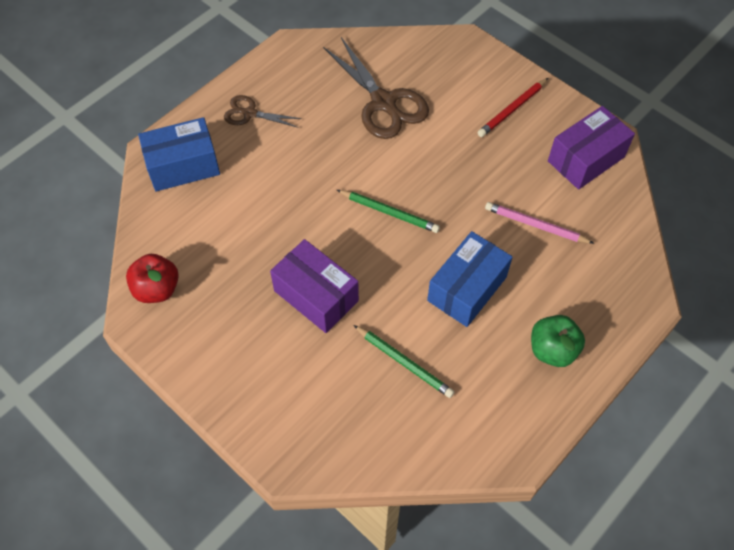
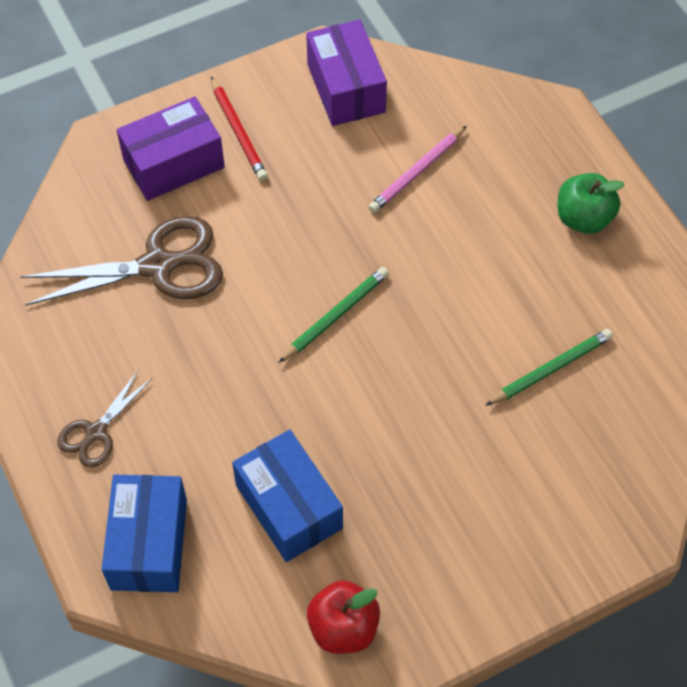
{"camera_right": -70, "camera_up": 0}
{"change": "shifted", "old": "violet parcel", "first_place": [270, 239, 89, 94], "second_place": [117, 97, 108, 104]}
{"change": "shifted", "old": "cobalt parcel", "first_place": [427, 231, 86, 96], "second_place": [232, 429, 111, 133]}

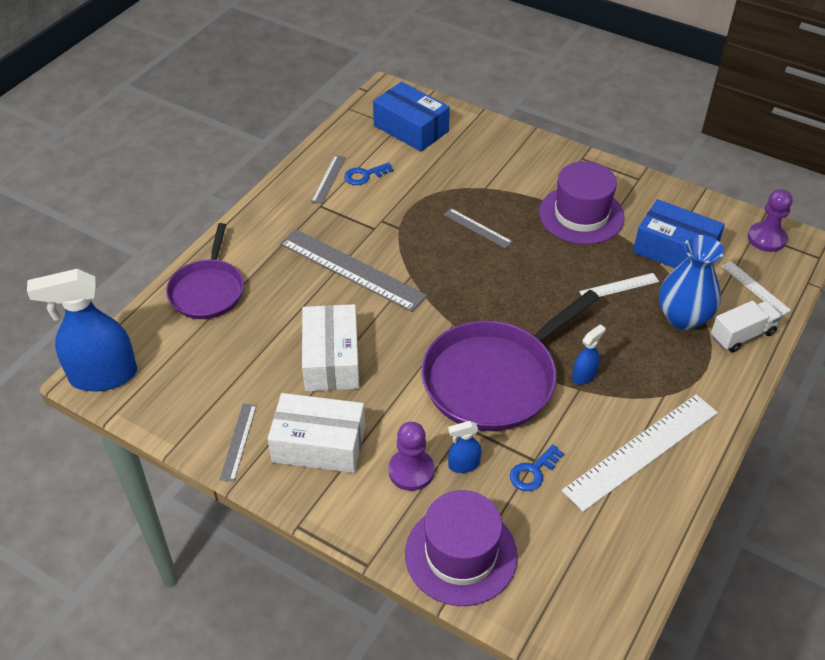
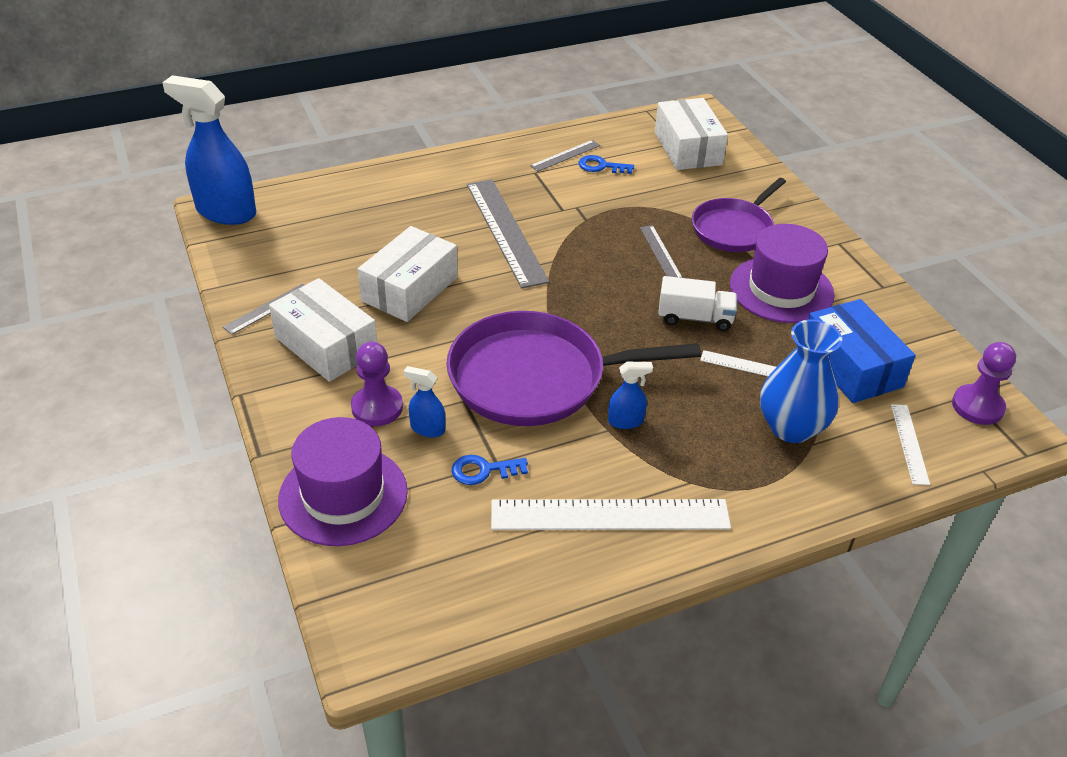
{"camera_right": 35, "camera_up": -5}
{"change": "repainted", "old": "cobalt parcel", "new": "pure white parcel", "first_place": [373, 82, 77, 70], "second_place": [655, 98, 73, 72]}
{"change": "shifted", "old": "pure white lorry", "first_place": [711, 301, 71, 51], "second_place": [658, 276, 79, 55]}
{"change": "shifted", "old": "violet skillet", "first_place": [166, 223, 78, 96], "second_place": [692, 178, 94, 74]}

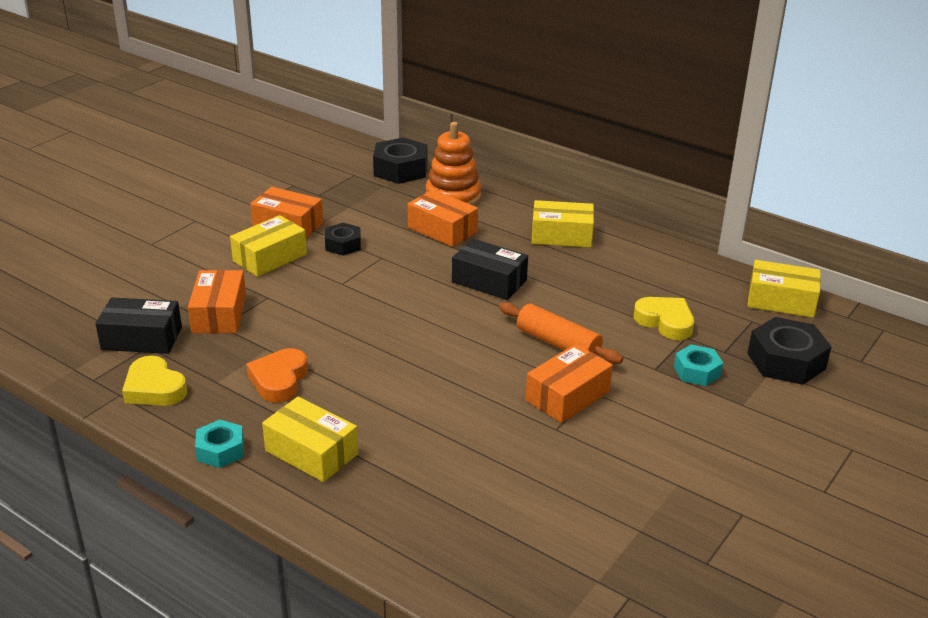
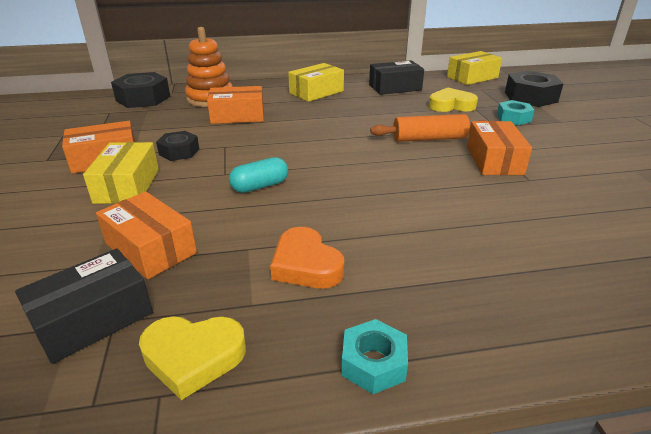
{"camera_right": -45, "camera_up": 0}
{"change": "new", "new": "teal pill", "second_place": [229, 157, 59, 36]}
{"change": "shifted", "old": "jet-black parcel", "first_place": [452, 239, 76, 61], "second_place": [369, 60, 55, 35]}
{"change": "gone", "old": "yellow parcel", "first_place": [262, 396, 96, 86]}

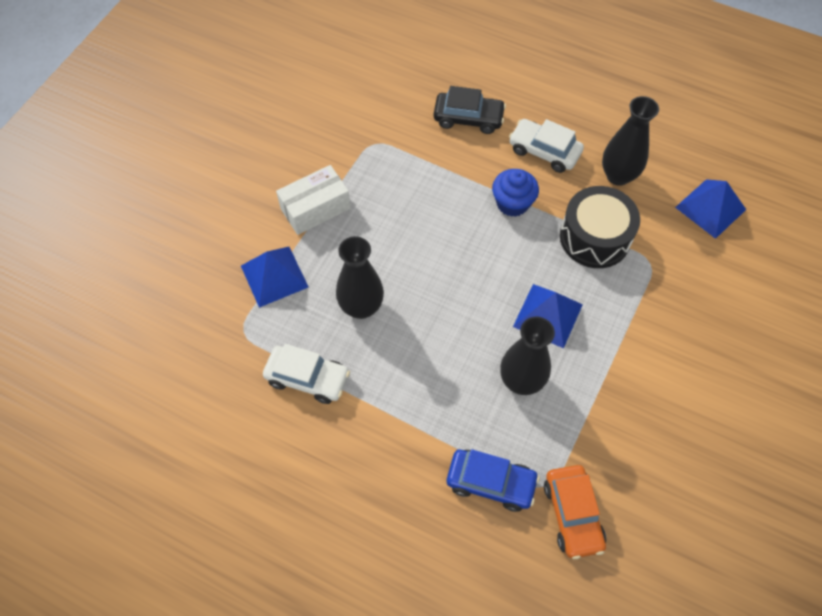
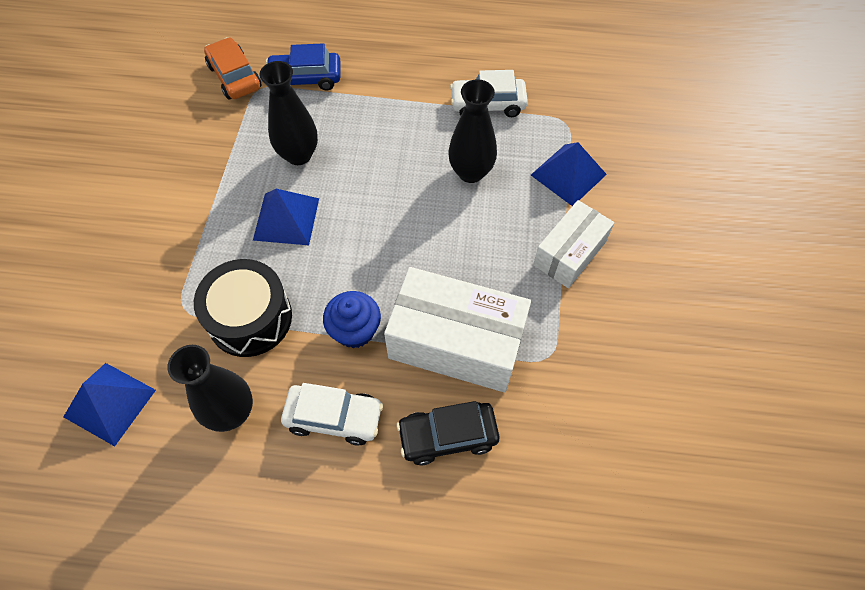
{"camera_right": 160, "camera_up": 0}
{"change": "new", "new": "pure white parcel", "second_place": [384, 267, 147, 126]}

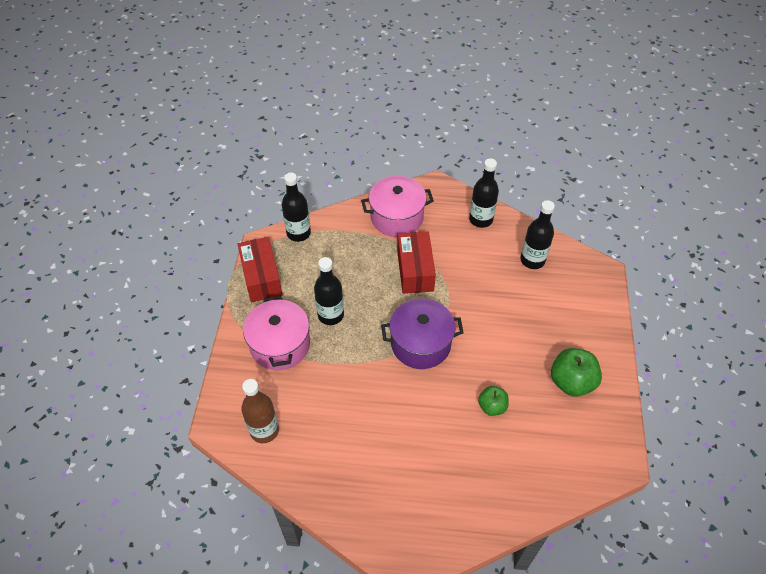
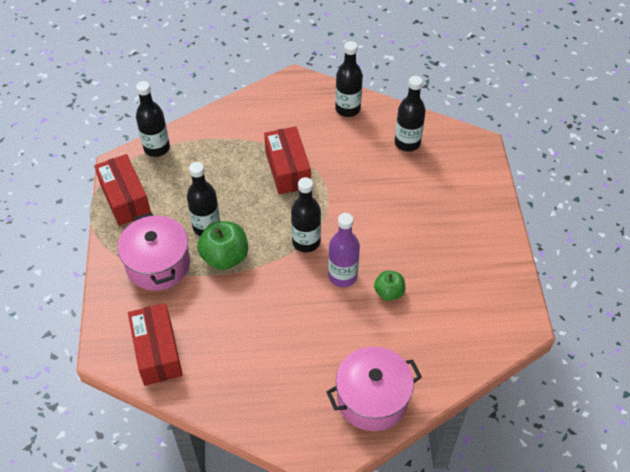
{"camera_right": -10, "camera_up": 0}
{"change": "swapped", "old": "dark brown drink bottle", "new": "red parcel", "first_place": [241, 379, 38, 64], "second_place": [128, 303, 55, 83]}
{"change": "shifted", "old": "green toy apple", "first_place": [551, 348, 51, 49], "second_place": [198, 221, 50, 49]}
{"change": "swapped", "old": "violet stockpot", "new": "jet-black drink bottle", "first_place": [381, 298, 83, 71], "second_place": [291, 177, 30, 75]}
{"change": "shifted", "old": "pink stockpot", "first_place": [361, 176, 73, 61], "second_place": [326, 346, 96, 85]}
{"change": "new", "new": "violet drink bottle", "second_place": [328, 213, 32, 74]}

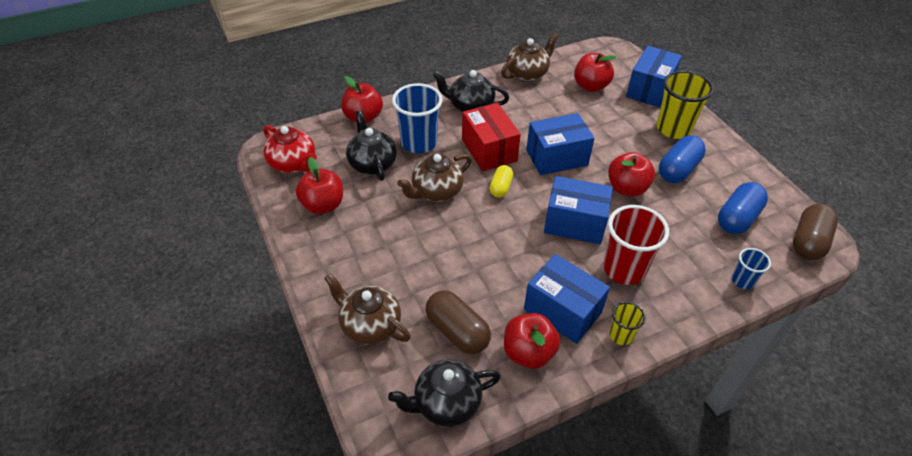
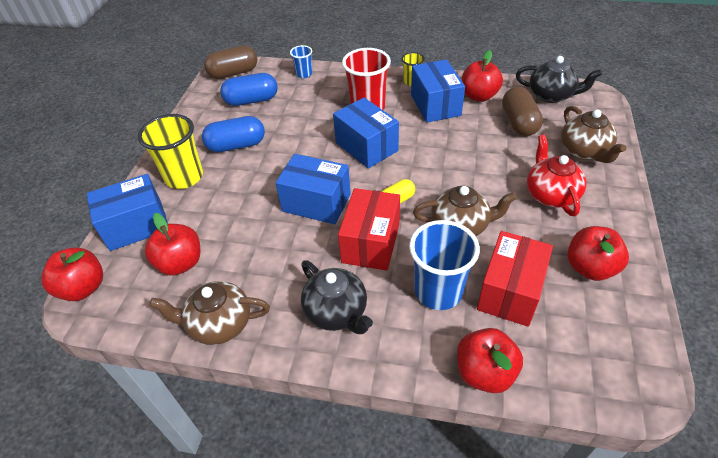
{"camera_right": -140, "camera_up": 0}
{"change": "shifted", "old": "red toy apple", "first_place": [608, 152, 47, 45], "second_place": [41, 248, 62, 53]}
{"change": "swapped", "old": "jet-black tea pot", "new": "red parcel", "first_place": [346, 110, 51, 71], "second_place": [477, 231, 76, 96]}
{"change": "shifted", "old": "red tea pot", "first_place": [263, 125, 54, 48], "second_place": [527, 135, 60, 81]}

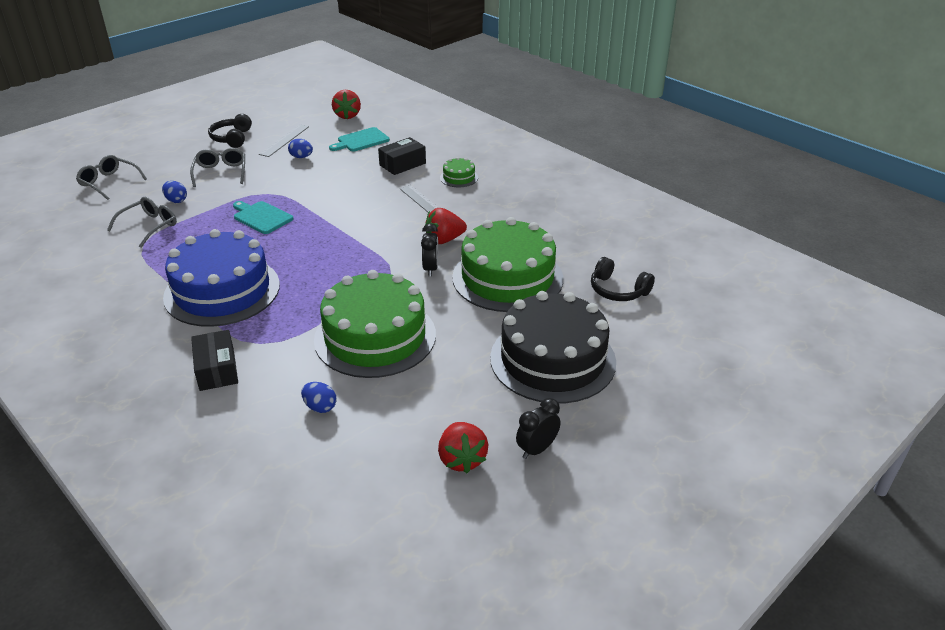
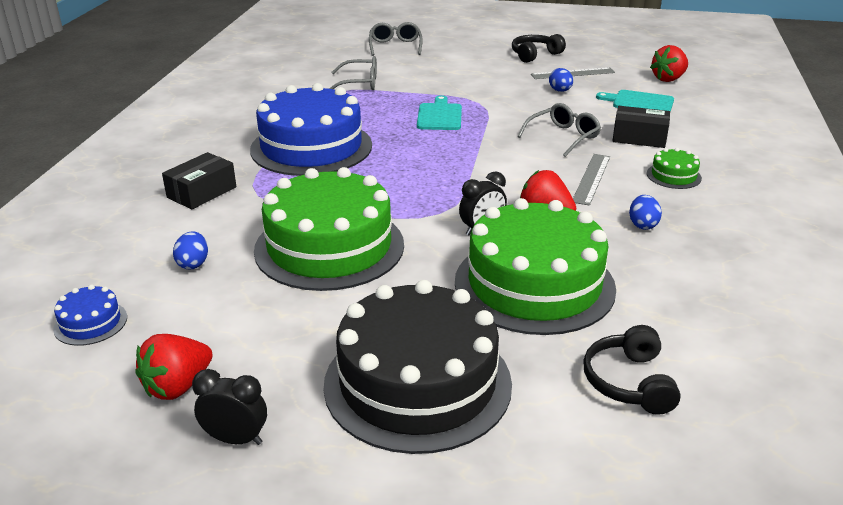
{"camera_right": 55, "camera_up": -5}
{"change": "new", "new": "cobalt gateau", "second_place": [53, 284, 74, 62]}
{"change": "shifted", "old": "grey glasses", "first_place": [190, 148, 55, 39], "second_place": [517, 103, 84, 54]}
{"change": "shifted", "old": "cobalt toy egg", "first_place": [162, 181, 25, 22], "second_place": [629, 195, 33, 35]}

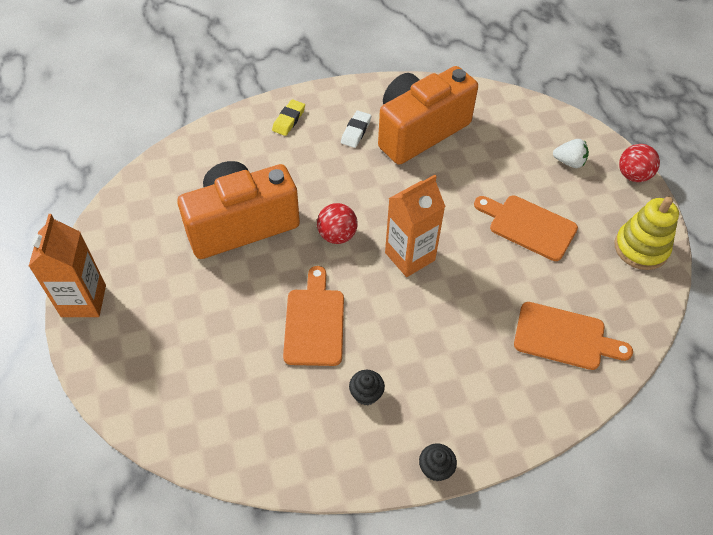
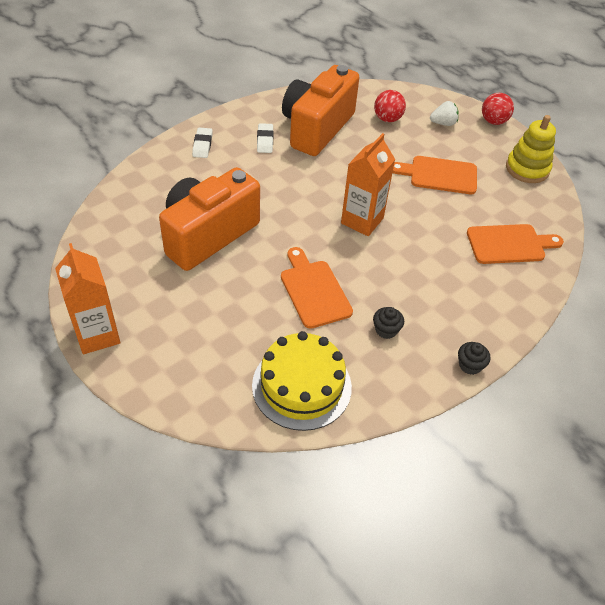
{"camera_right": -25, "camera_up": -5}
{"change": "repainted", "old": "yellow eraser", "new": "pure white eraser", "first_place": [272, 99, 33, 37], "second_place": [192, 128, 21, 30]}
{"change": "new", "new": "yellow gateau", "second_place": [252, 331, 100, 100]}
{"change": "shifted", "old": "red sphere", "first_place": [317, 203, 41, 41], "second_place": [374, 90, 32, 32]}

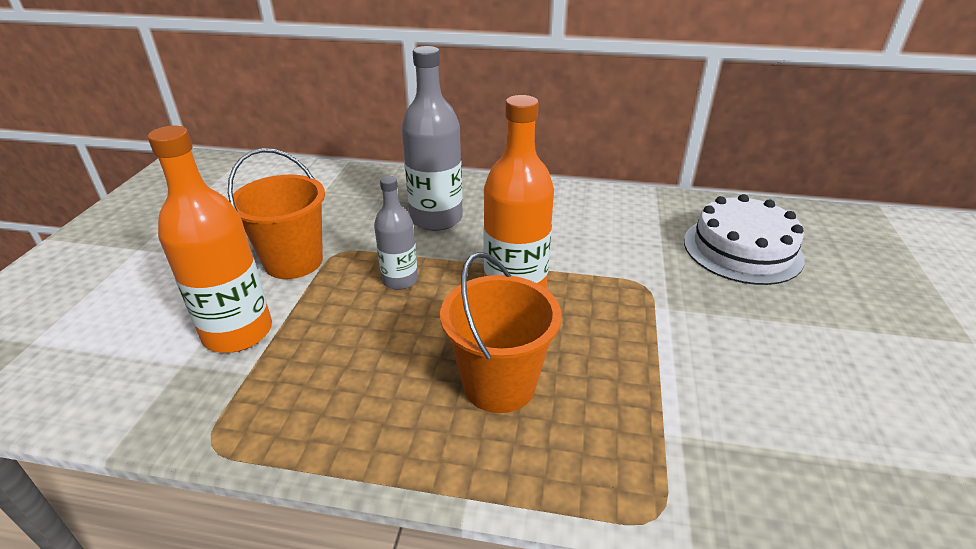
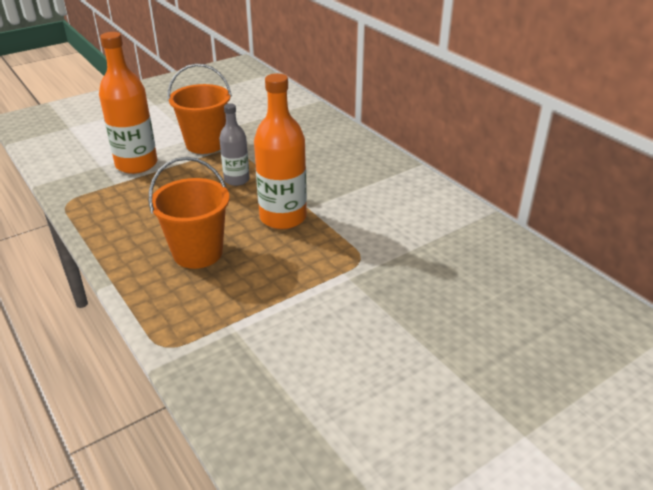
{"camera_right": 45, "camera_up": 0}
{"change": "gone", "old": "grey drink bottle", "first_place": [402, 46, 61, 185]}
{"change": "gone", "old": "pure white gateau", "first_place": [684, 194, 121, 91]}

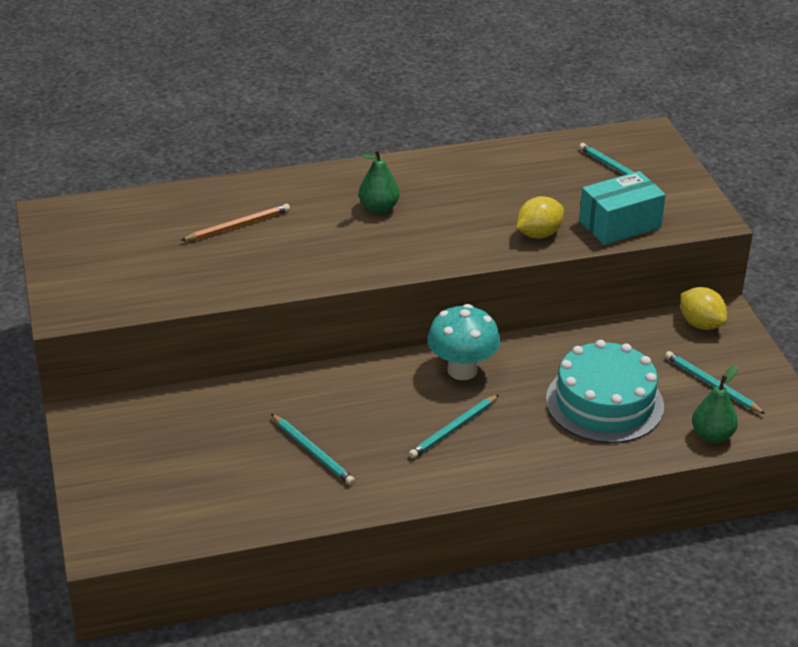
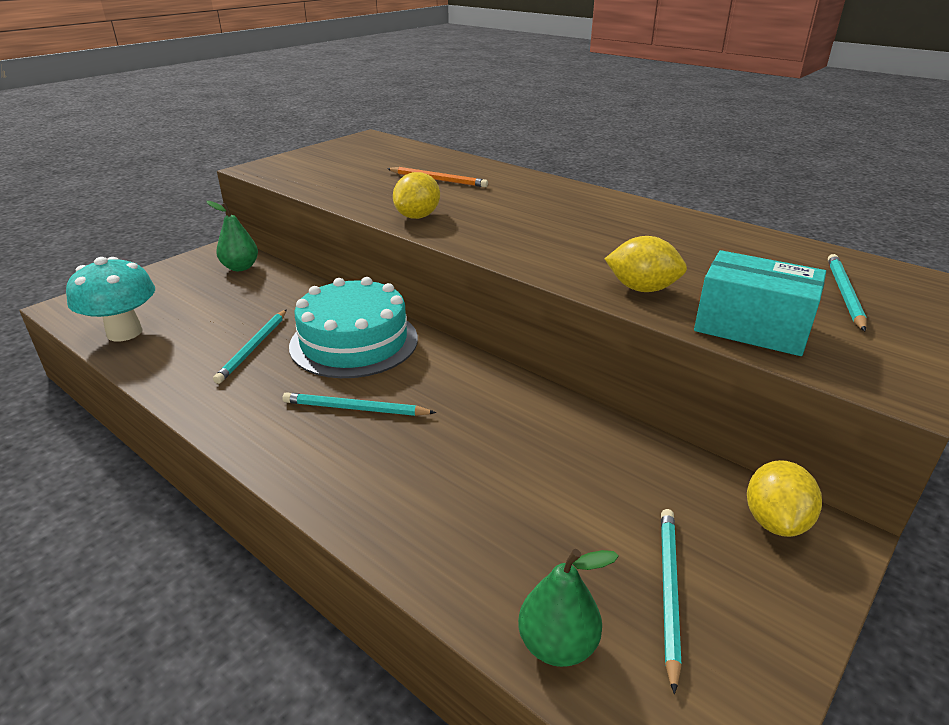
{"camera_right": 55, "camera_up": -5}
{"change": "shifted", "old": "teal mushroom", "first_place": [428, 304, 72, 76], "second_place": [66, 257, 89, 84]}
{"change": "shifted", "old": "green pear", "first_place": [359, 149, 40, 64], "second_place": [206, 201, 52, 70]}
{"change": "shifted", "old": "teal gateau", "first_place": [546, 340, 118, 103], "second_place": [289, 277, 129, 101]}
{"change": "new", "new": "yellow lemon", "second_place": [393, 172, 47, 47]}

